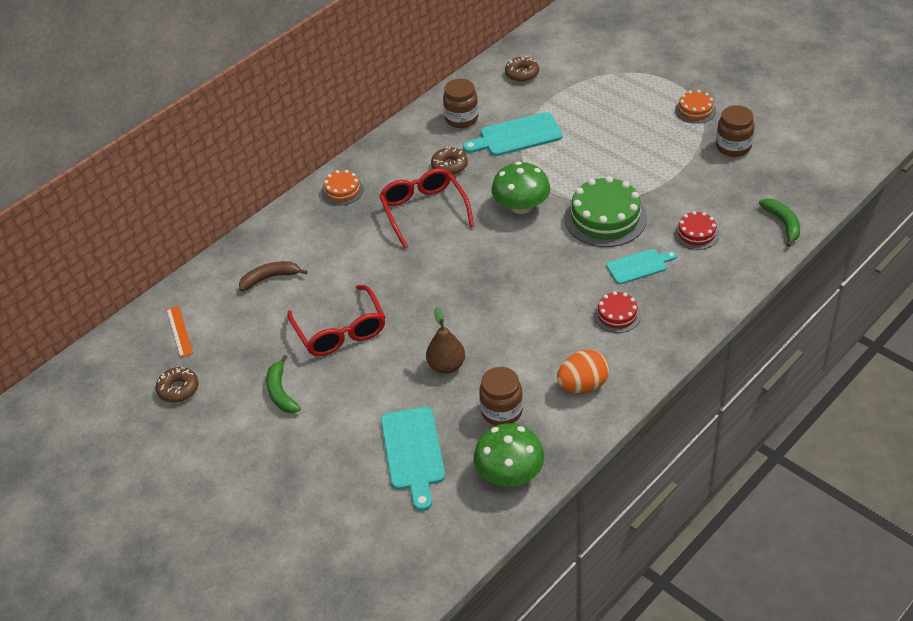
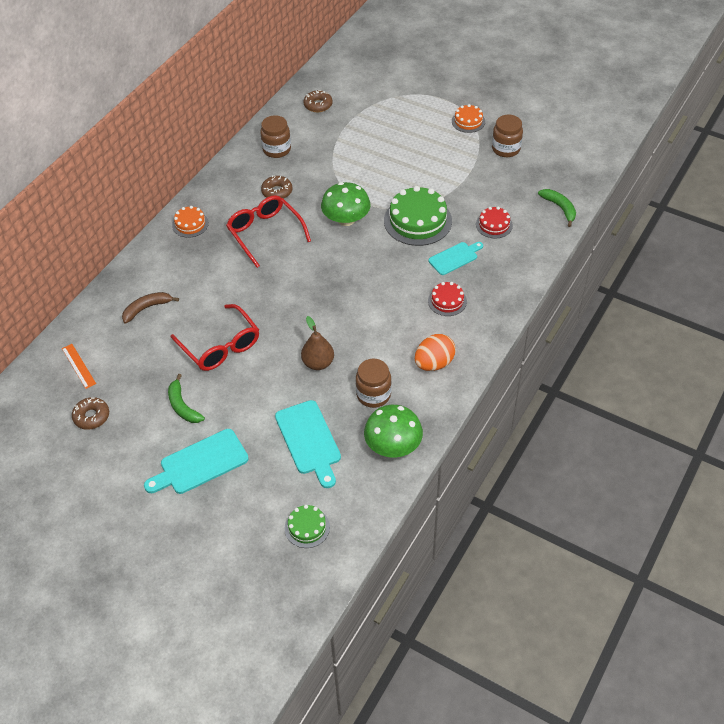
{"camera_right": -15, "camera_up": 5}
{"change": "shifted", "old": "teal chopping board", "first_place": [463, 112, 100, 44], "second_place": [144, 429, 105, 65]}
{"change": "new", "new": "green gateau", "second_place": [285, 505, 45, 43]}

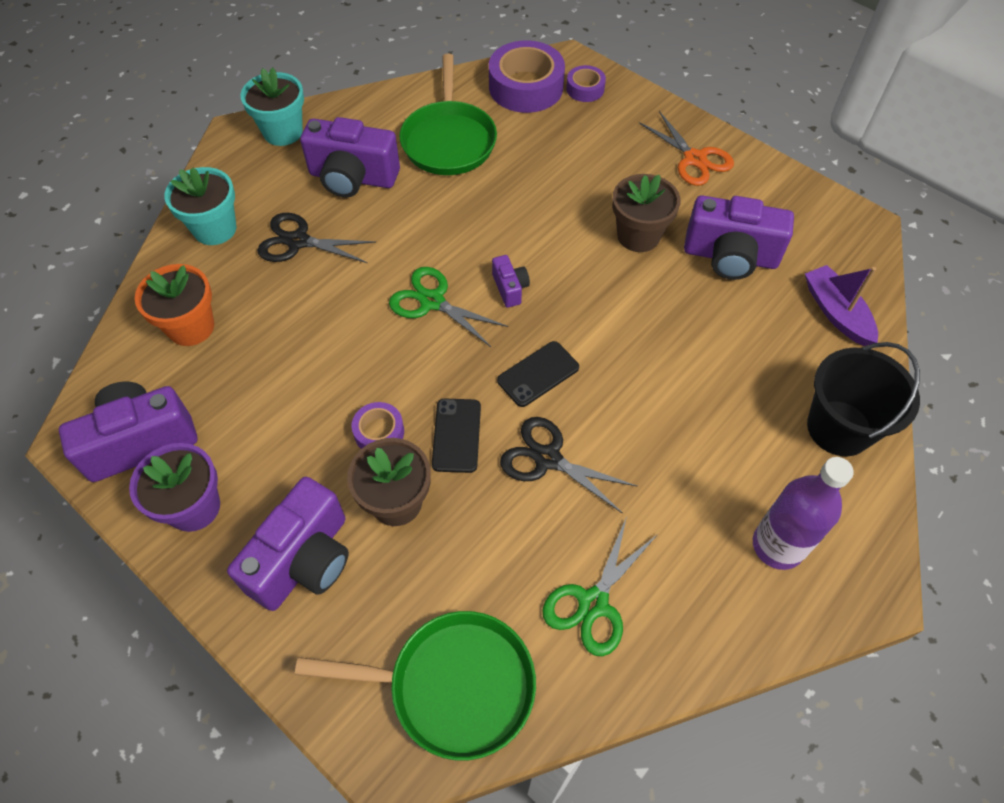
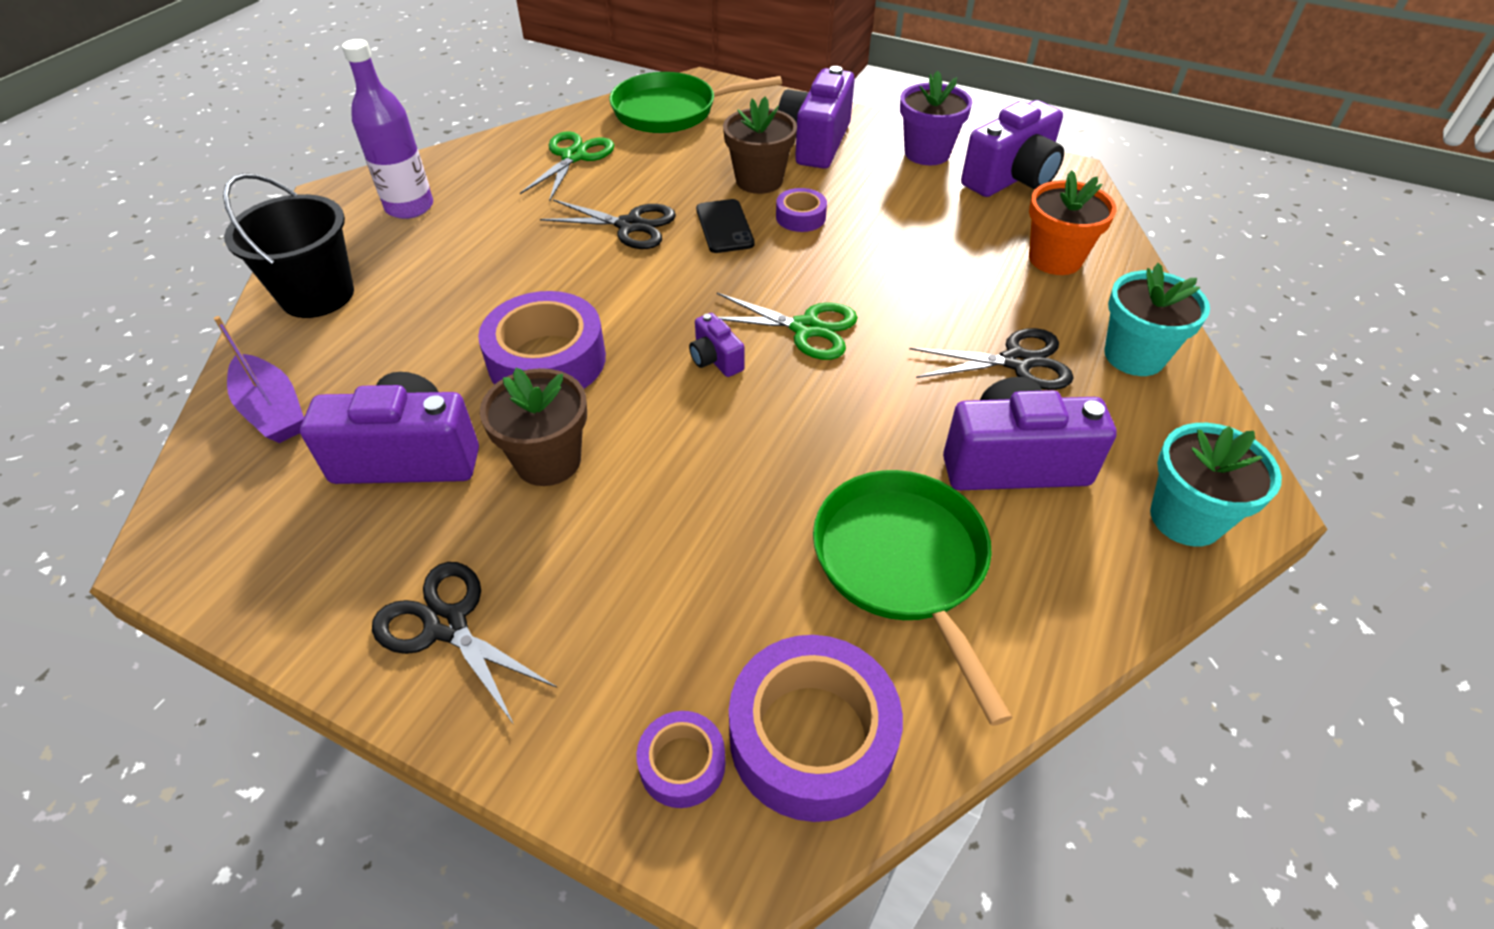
{"camera_right": 165, "camera_up": -10}
{"change": "repainted", "old": "orange shears", "new": "jet-black shears", "first_place": [639, 111, 95, 75], "second_place": [372, 562, 185, 163]}
{"change": "new", "new": "violet roll of tape", "second_place": [478, 291, 128, 97]}
{"change": "gone", "old": "jet-black smartphone", "first_place": [497, 341, 82, 66]}

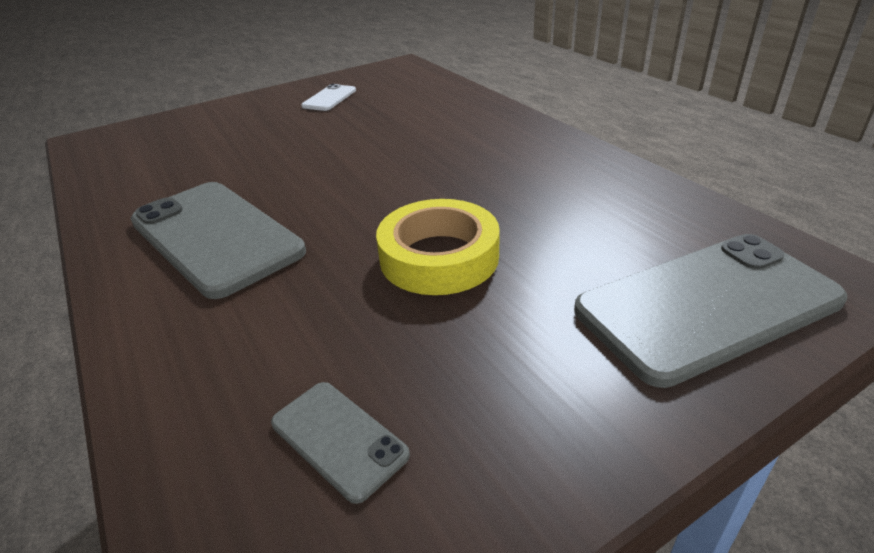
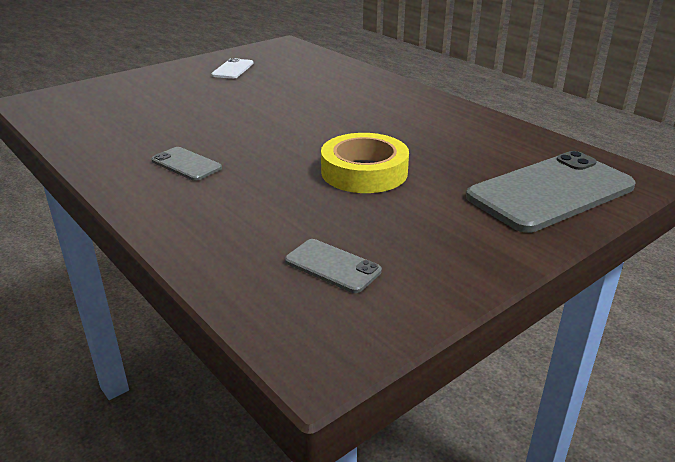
{"camera_right": -10, "camera_up": -5}
{"change": "scaled", "old": "grey smartphone", "first_place": [130, 182, 176, 117], "second_place": [151, 147, 71, 34], "factor": 0.47}

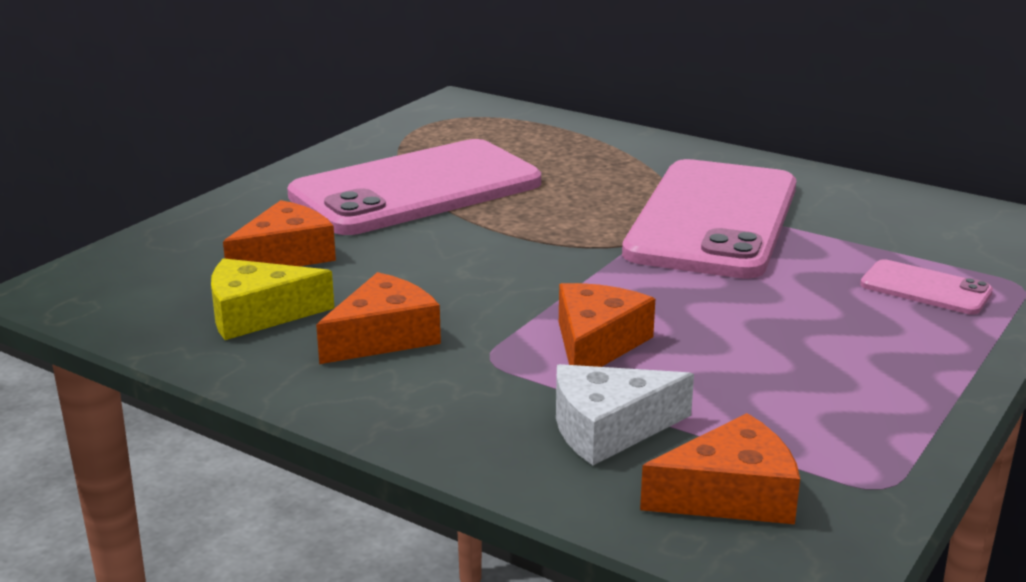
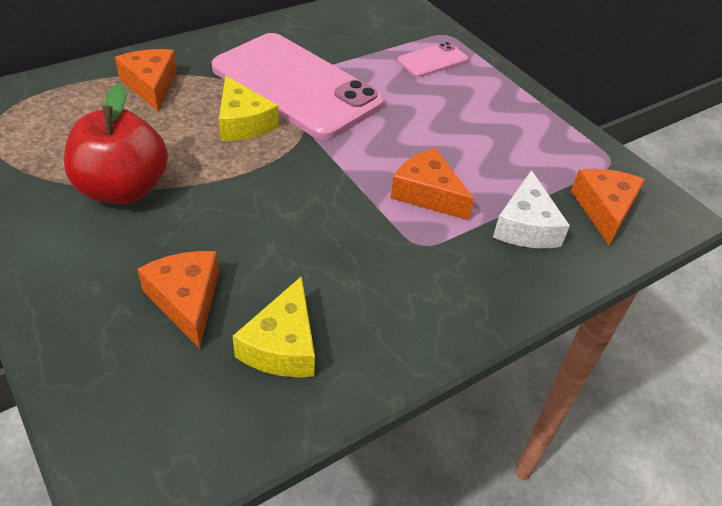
{"camera_right": -70, "camera_up": 20}
{"change": "swapped", "old": "pink smartphone", "new": "red toy apple", "first_place": [287, 139, 254, 96], "second_place": [64, 83, 104, 122]}
{"change": "shifted", "old": "orange cheese wedge", "first_place": [316, 272, 125, 92], "second_place": [115, 49, 62, 62]}
{"change": "new", "new": "yellow cheese wedge", "second_place": [219, 76, 60, 65]}

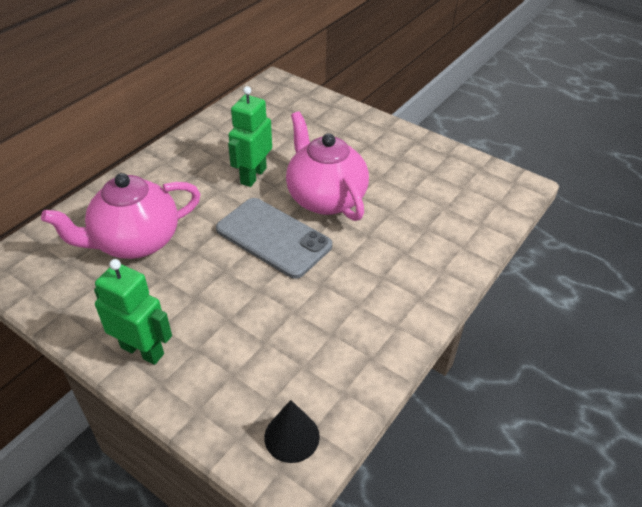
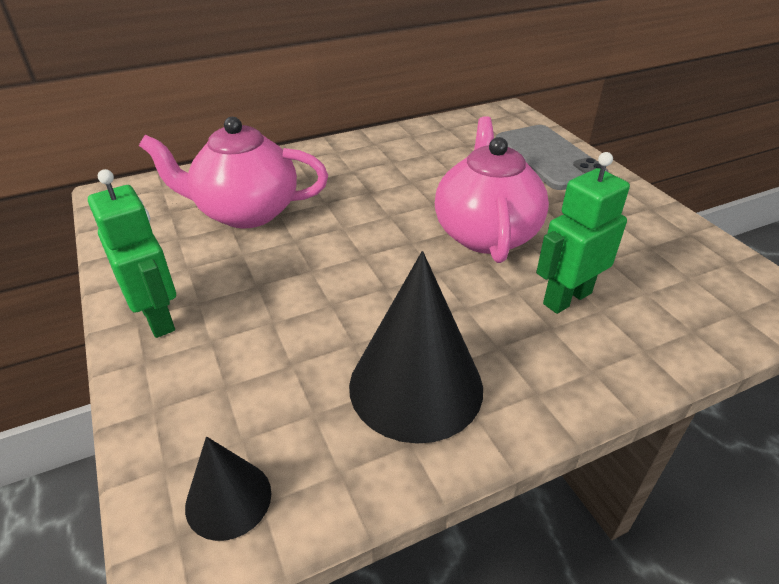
{"camera_right": 30, "camera_up": -5}
{"change": "new", "new": "jet-black solid cone", "second_place": [349, 251, 134, 193]}
{"change": "shifted", "old": "grey smartphone", "first_place": [216, 198, 116, 81], "second_place": [496, 125, 113, 65]}
{"change": "shifted", "old": "green toy robot", "first_place": [228, 86, 44, 101], "second_place": [536, 152, 94, 162]}

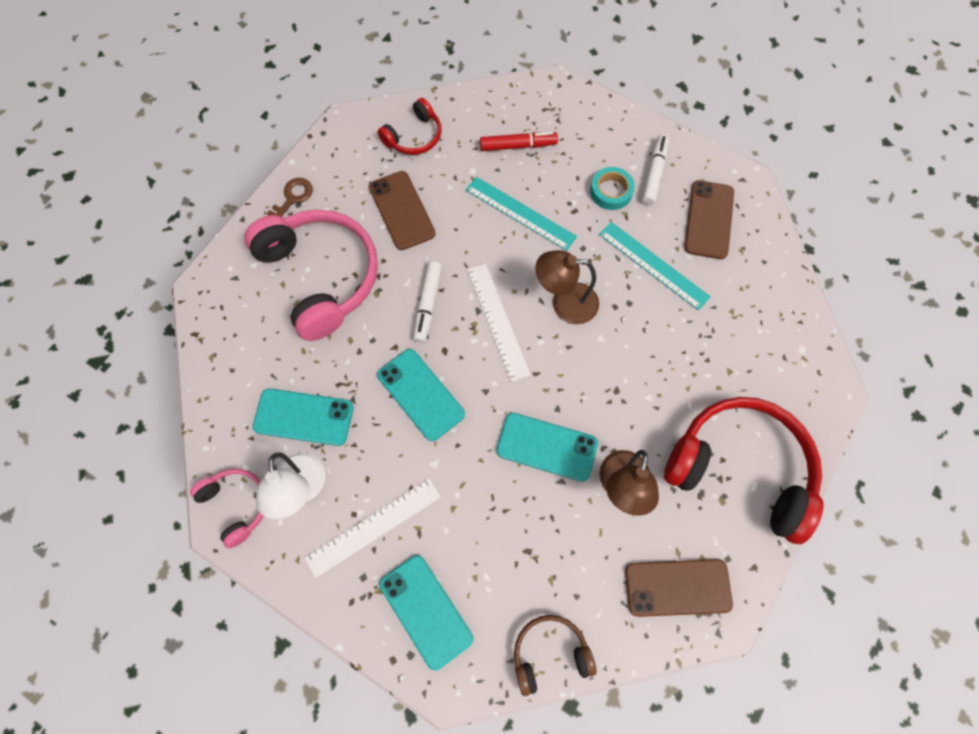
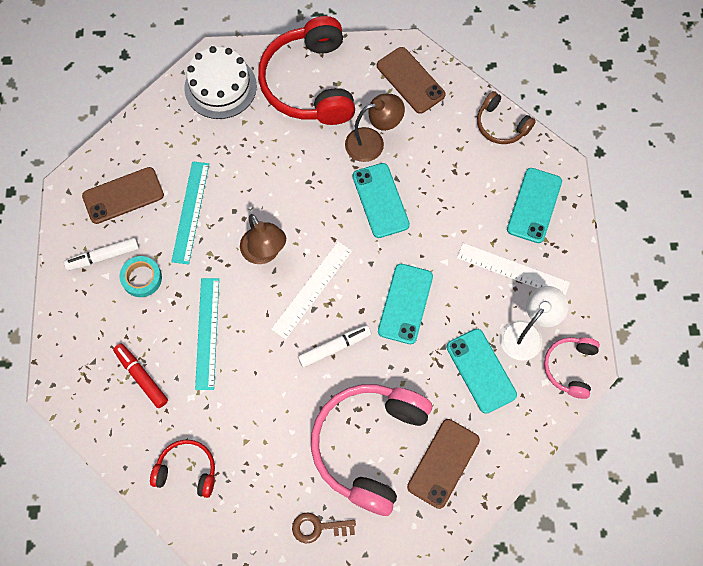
{"camera_right": -125, "camera_up": 0}
{"change": "new", "new": "pure white gateau", "second_place": [184, 46, 73, 73]}
{"change": "shifted", "old": "dark brown smartphone", "first_place": [369, 171, 67, 79], "second_place": [407, 419, 73, 90]}

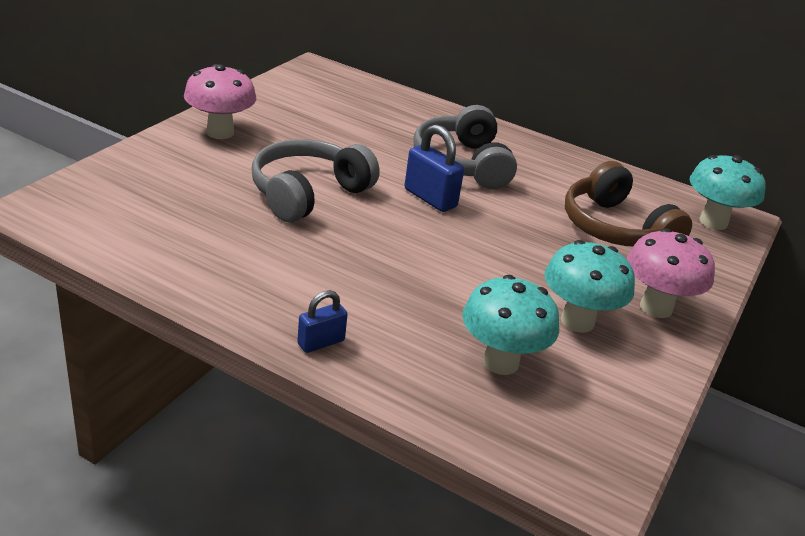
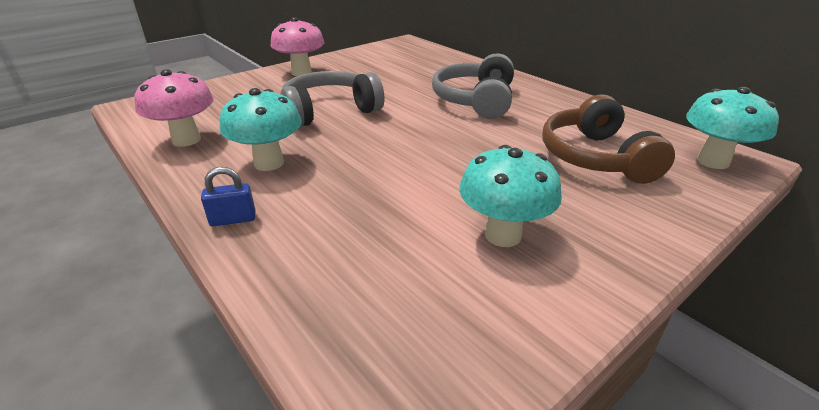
{"camera_right": 25, "camera_up": 0}
{"change": "shifted", "old": "pink mushroom", "first_place": [627, 228, 88, 90], "second_place": [134, 69, 80, 78]}
{"change": "shifted", "old": "teal mushroom", "first_place": [462, 275, 97, 100], "second_place": [220, 88, 82, 83]}
{"change": "gone", "old": "cobalt padlock", "first_place": [404, 124, 60, 88]}

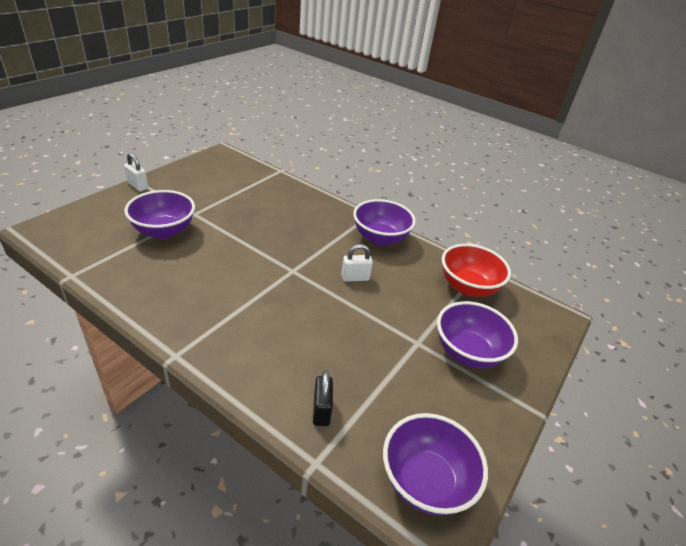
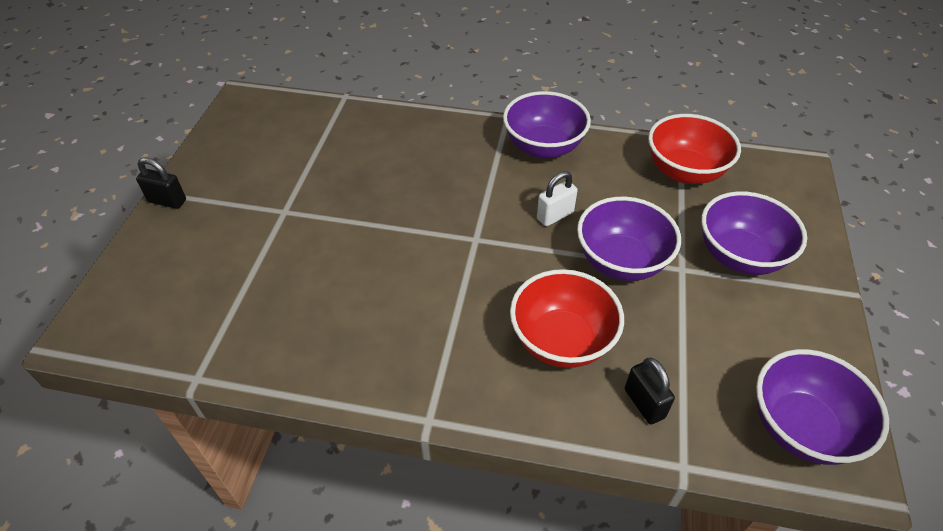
{"camera_right": -20, "camera_up": 10}
{"change": "repainted", "old": "pure white padlock", "new": "jet-black padlock", "first_place": [124, 153, 24, 38], "second_place": [136, 158, 50, 51]}
{"change": "new", "new": "red serving bowl", "second_place": [510, 269, 114, 99]}
{"change": "shifted", "old": "violet serving bowl", "first_place": [124, 190, 71, 49], "second_place": [577, 197, 104, 84]}

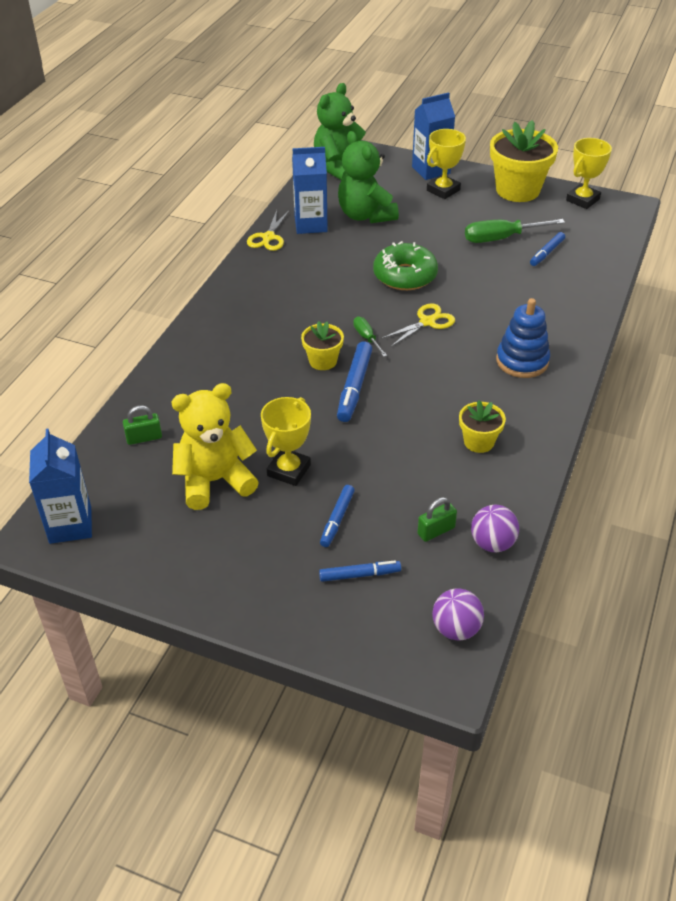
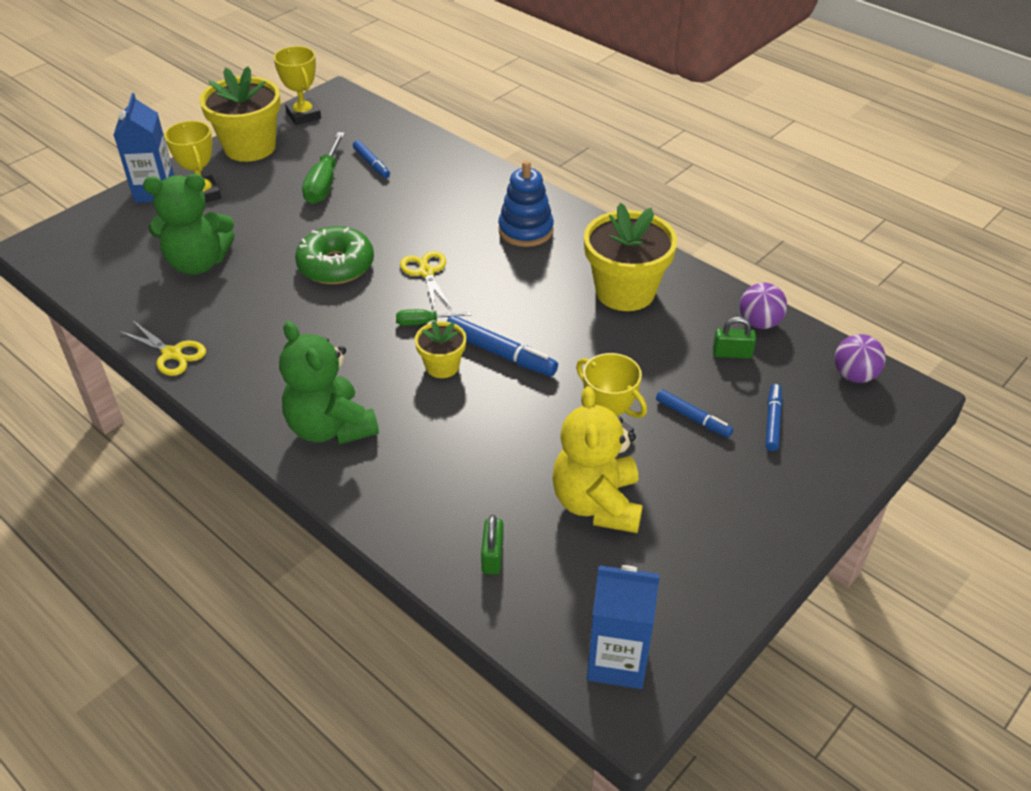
{"camera_right": -70, "camera_up": 0}
{"change": "shifted", "old": "green teddy", "first_place": [314, 83, 52, 98], "second_place": [279, 321, 100, 124]}
{"change": "scaled", "old": "yellow potted plant", "first_place": [459, 401, 47, 52], "second_place": [584, 203, 93, 108], "factor": 1.9}
{"change": "rotated", "old": "green padlock", "first_place": [417, 497, 40, 45], "second_place": [713, 317, 43, 42], "degrees": -75}
{"change": "gone", "old": "cobalt juice carton", "first_place": [292, 147, 36, 87]}

